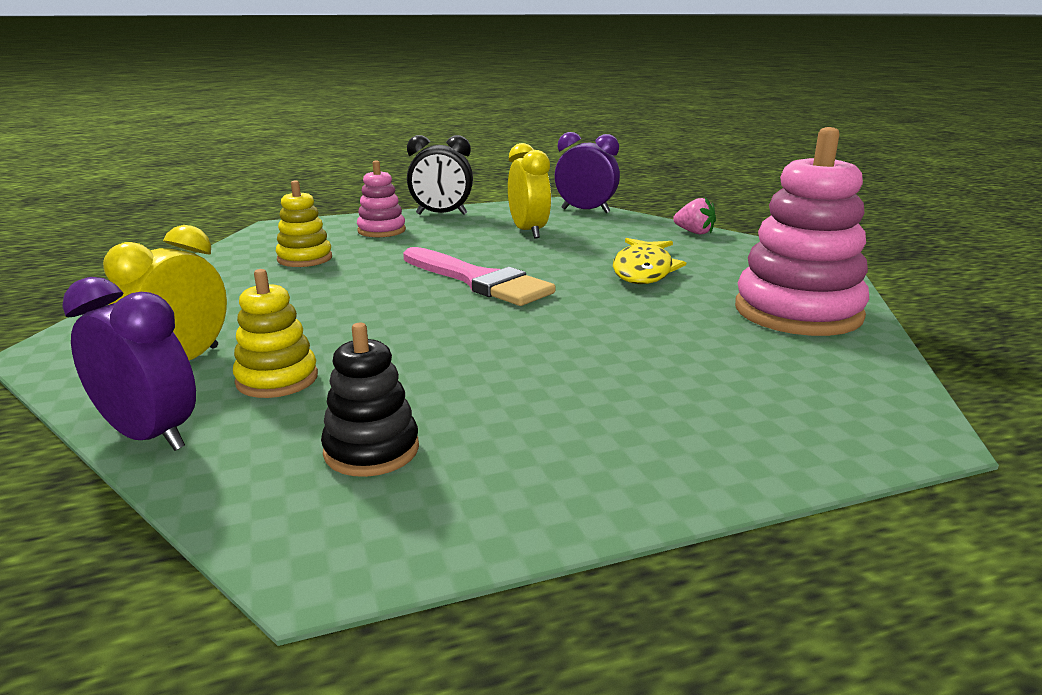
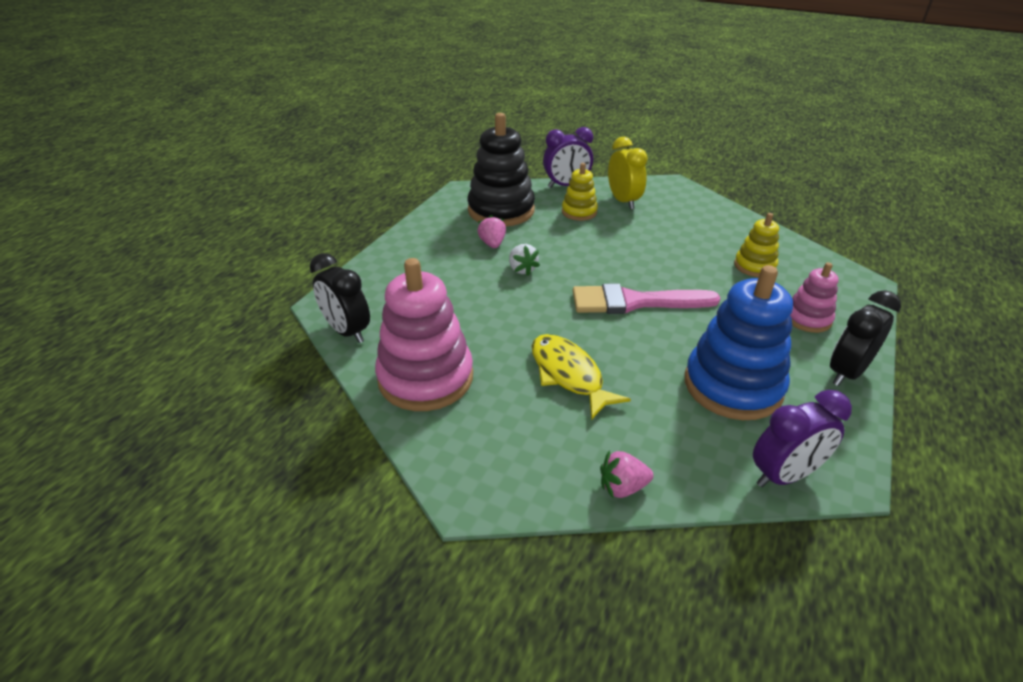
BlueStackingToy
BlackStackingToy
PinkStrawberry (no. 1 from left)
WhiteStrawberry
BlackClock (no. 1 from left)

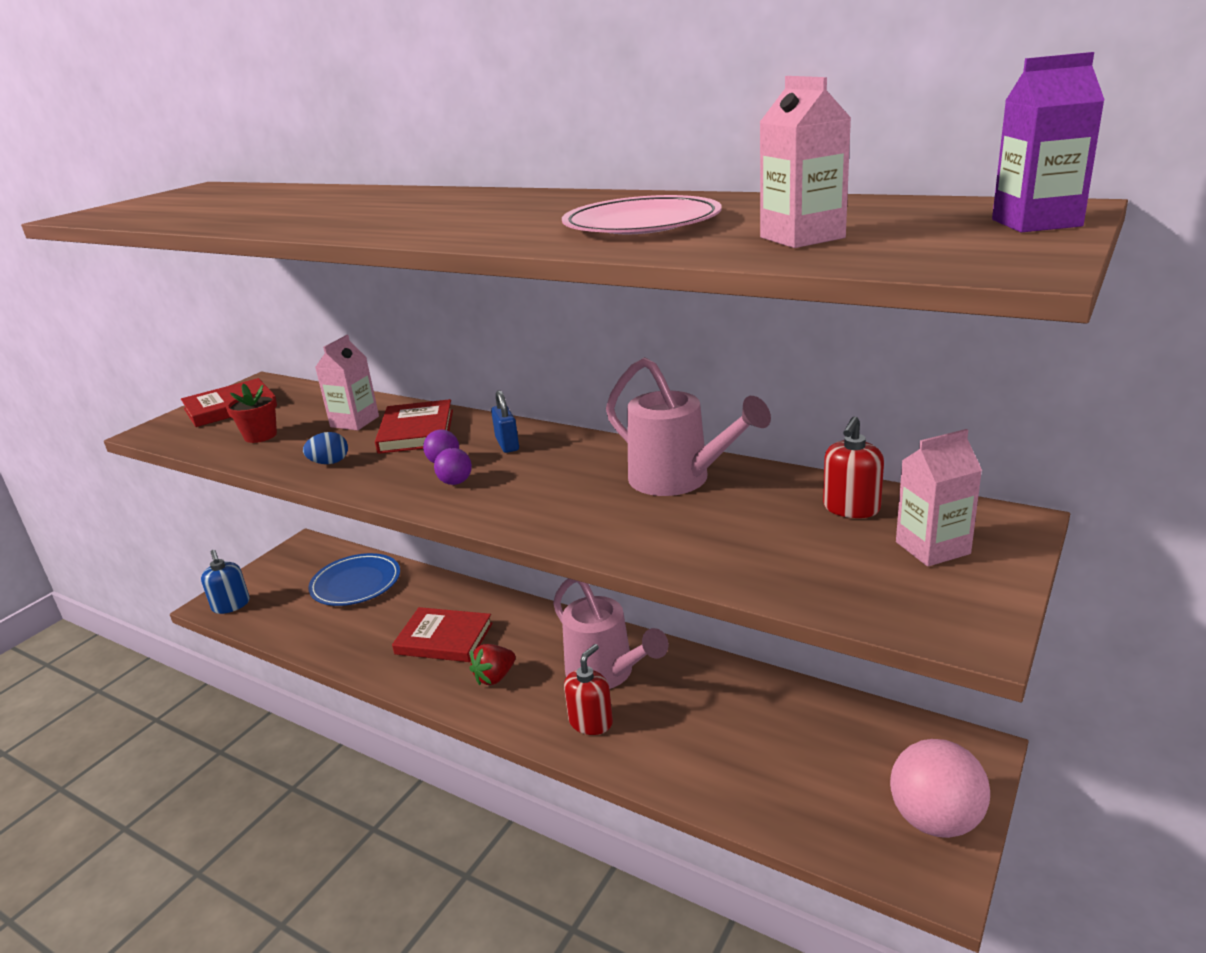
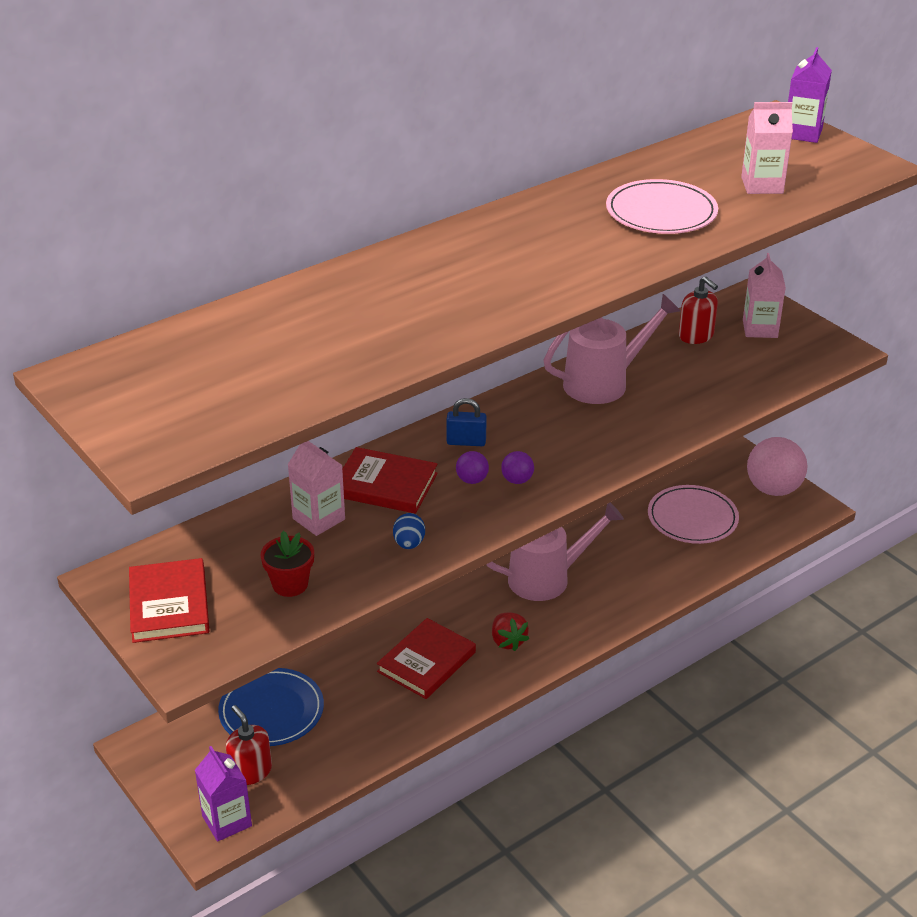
PurpleCarton (no. 1 from left)
RedSoapDispenser (no. 1 from left)
PinkPlate (no. 2 from left)

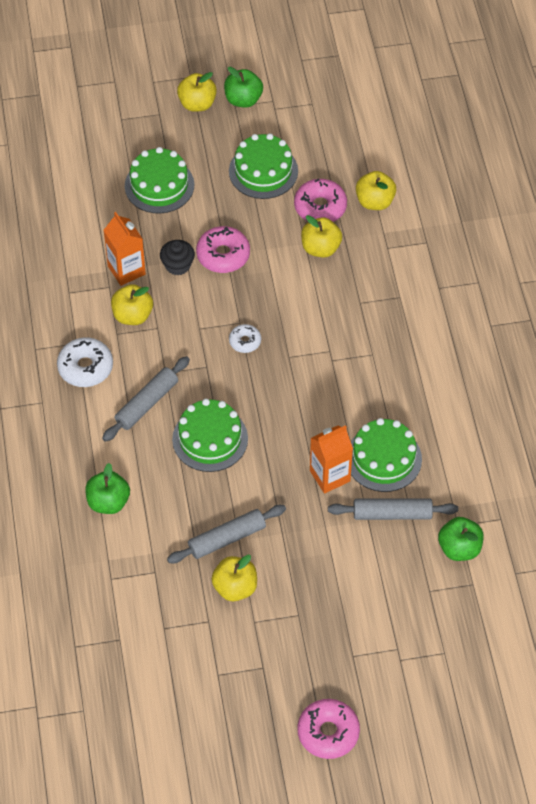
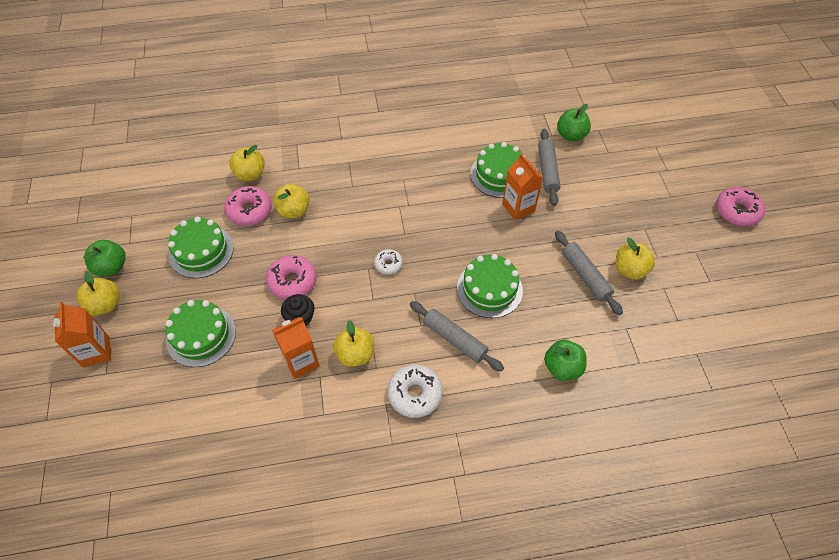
OrangeCarton (no. 1 from left)

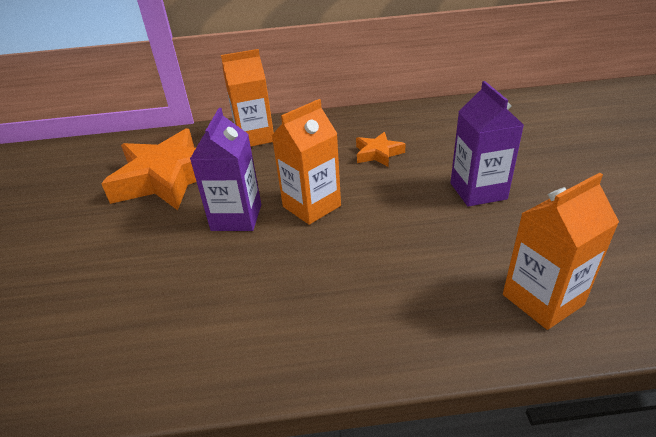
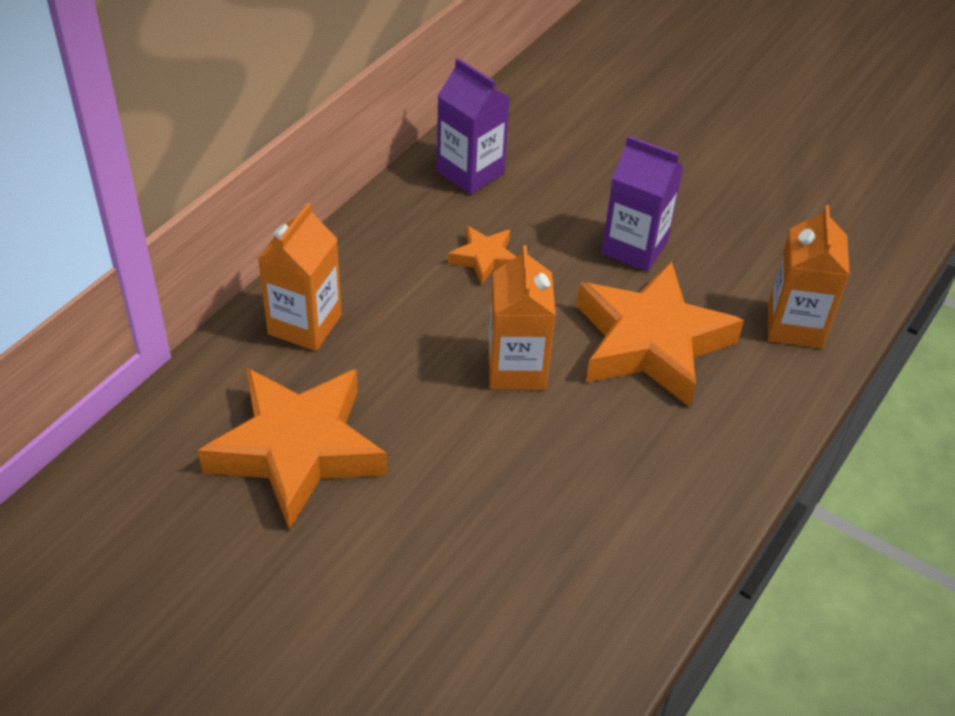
PurpleCarton (no. 1 from left)
OrangeStar (no. 3 from left)

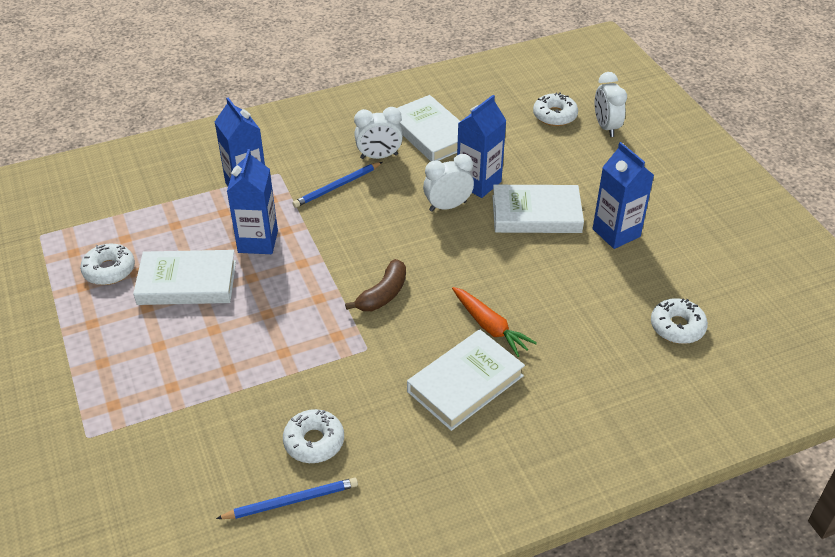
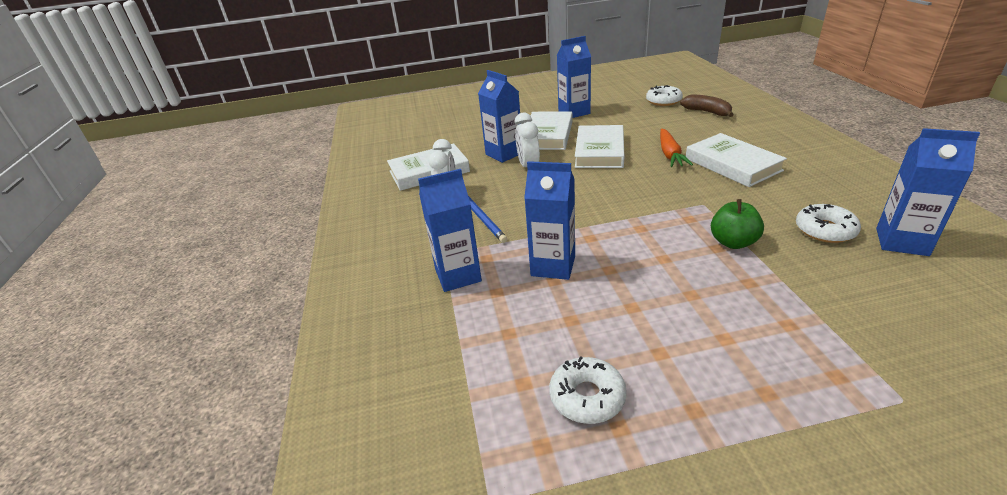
WhiteClock (no. 3 from left in the first image)
WhiteDonut (no. 3 from left in the first image)
WhiteBook (no. 3 from left)
BrownBanana
OrangeCarrot
BlueCarton (no. 5 from left)
GreenApple

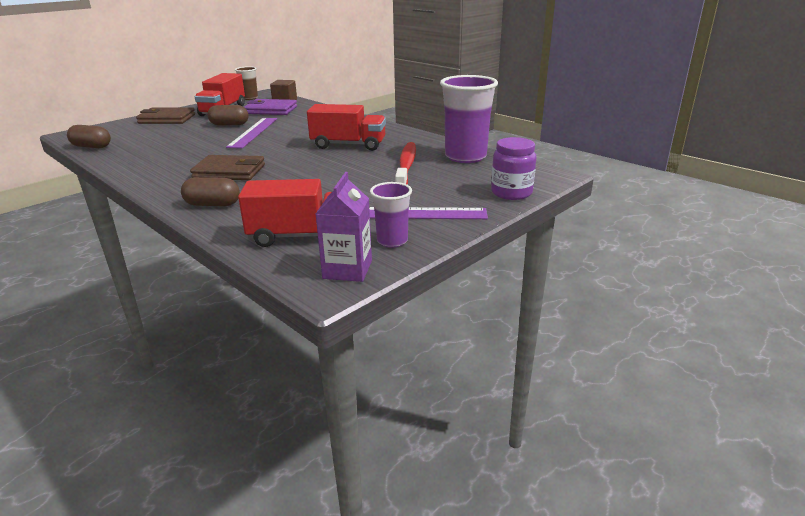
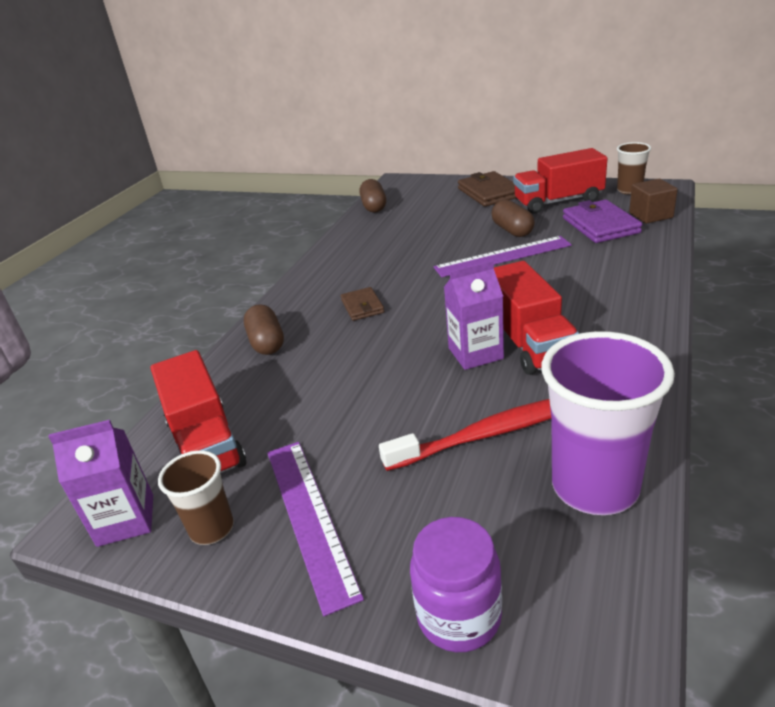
BrownWallet (no. 1 from left)
BrownCup (no. 1 from left)
PurpleCarton (no. 2 from left)

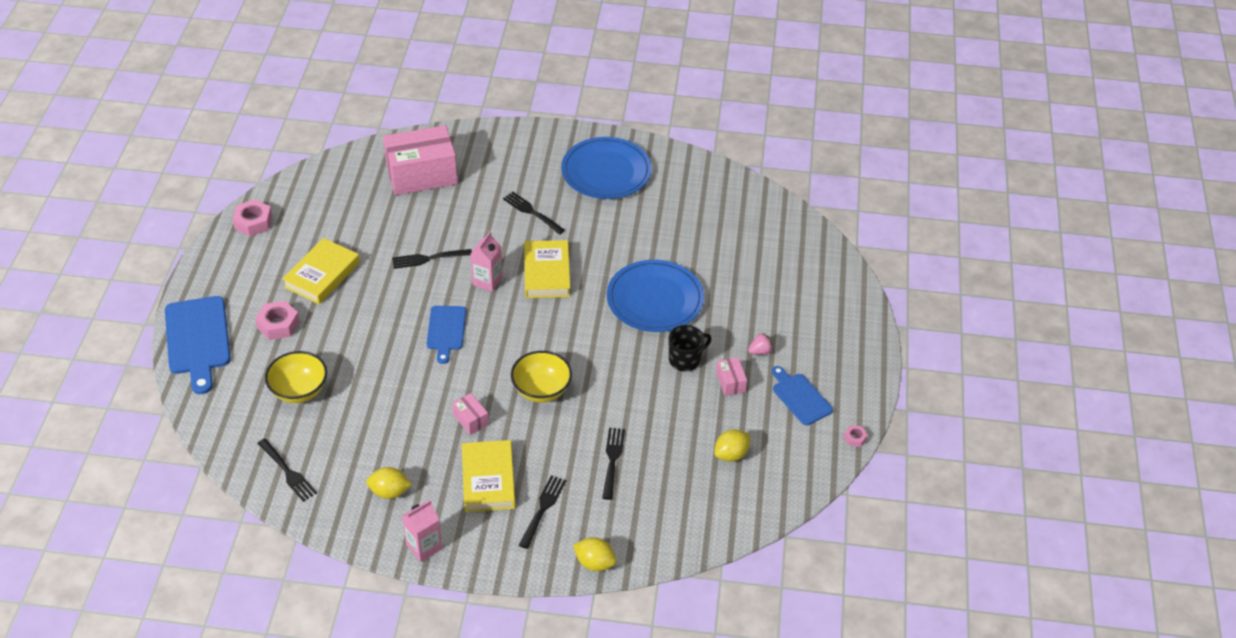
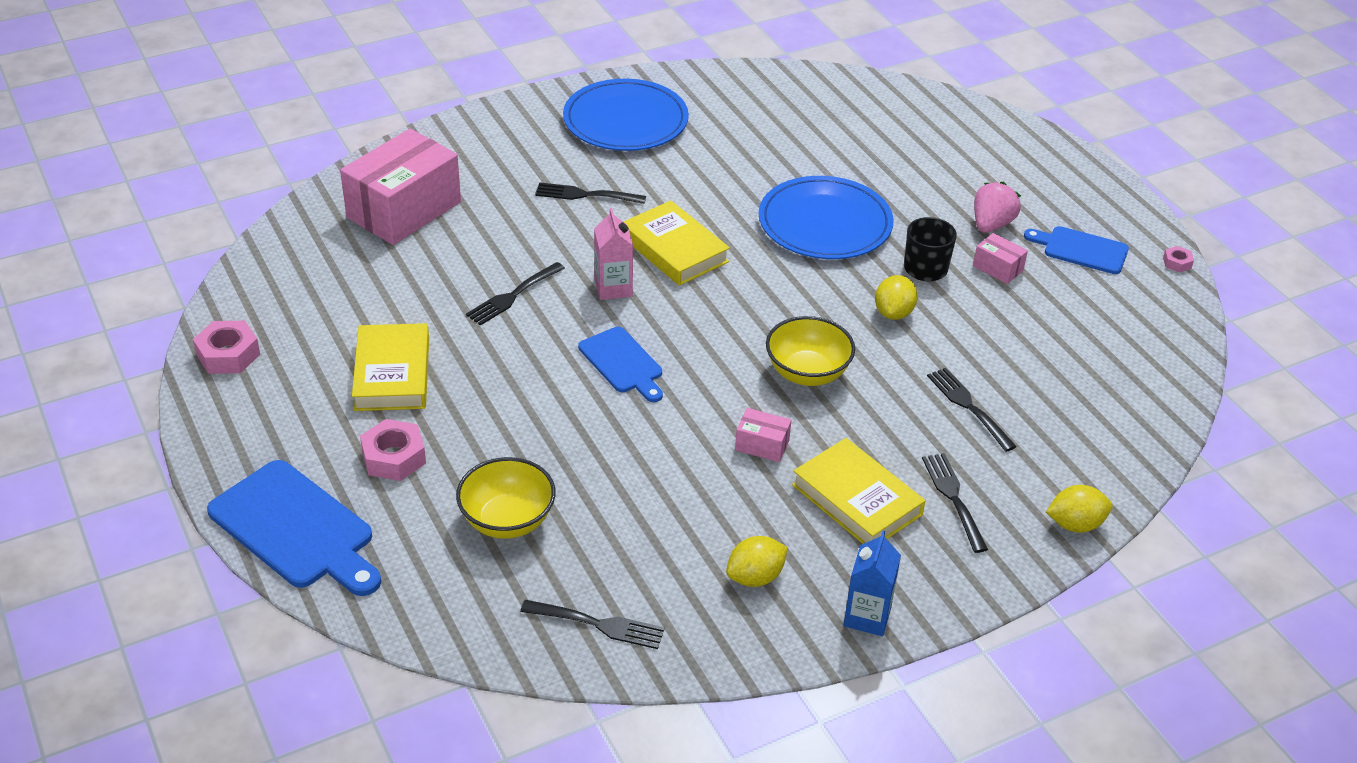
PinkStrawberry
YellowLemon (no. 2 from left)
BlueCarton

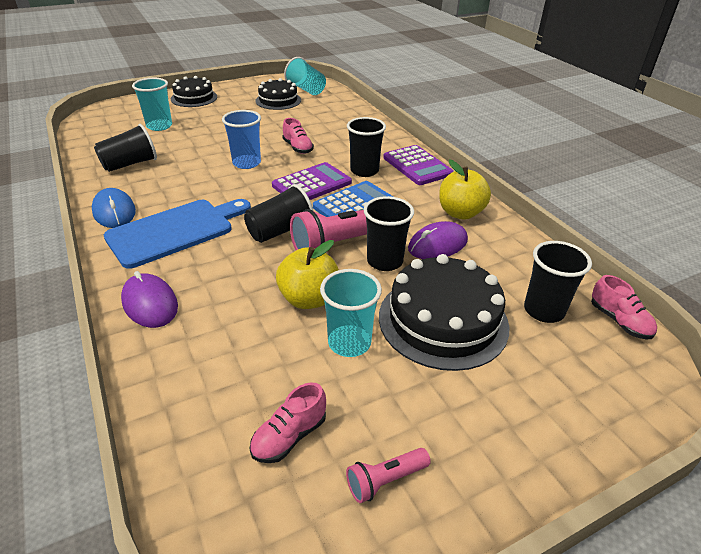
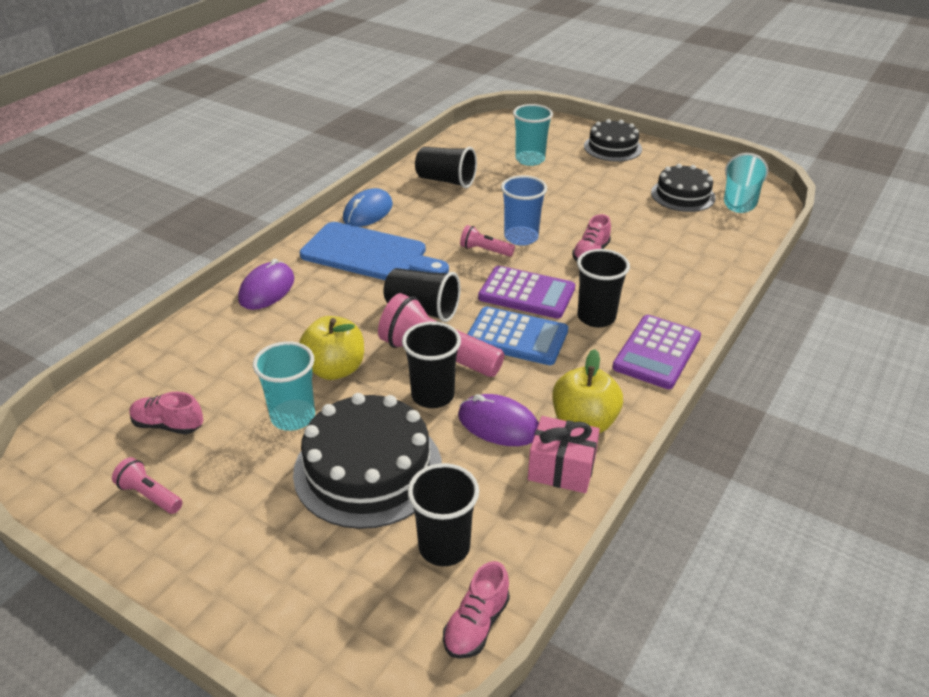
PinkFlashlight (no. 3 from left)
PinkGift

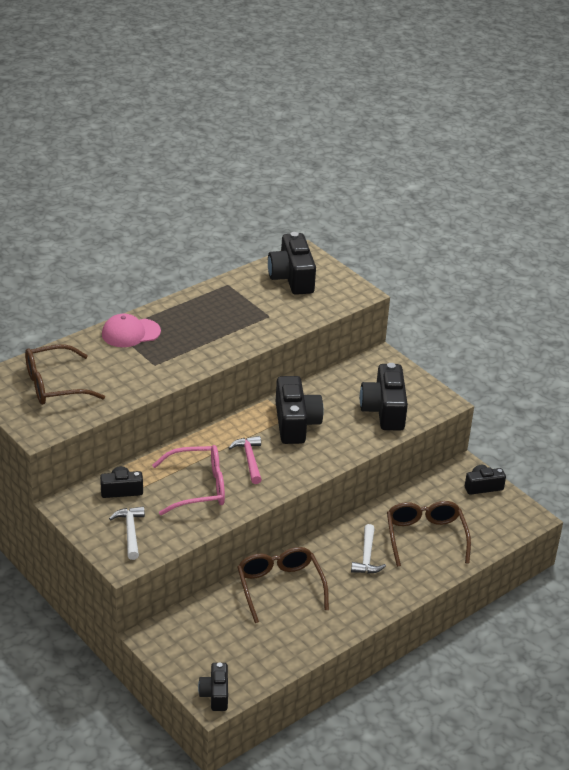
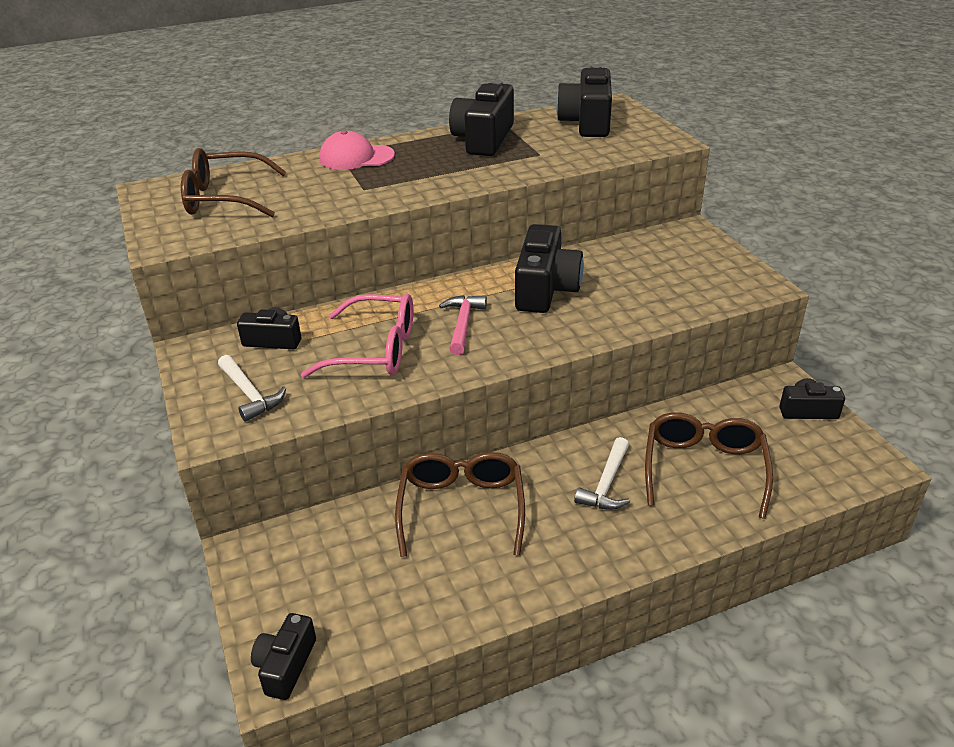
BlackCamera (no. 3 from left)
WhiteHammer (no. 1 from left)

